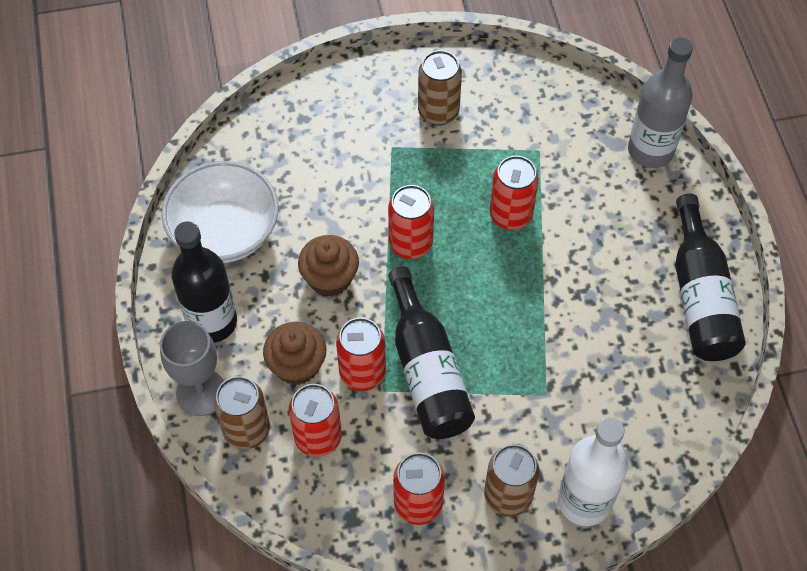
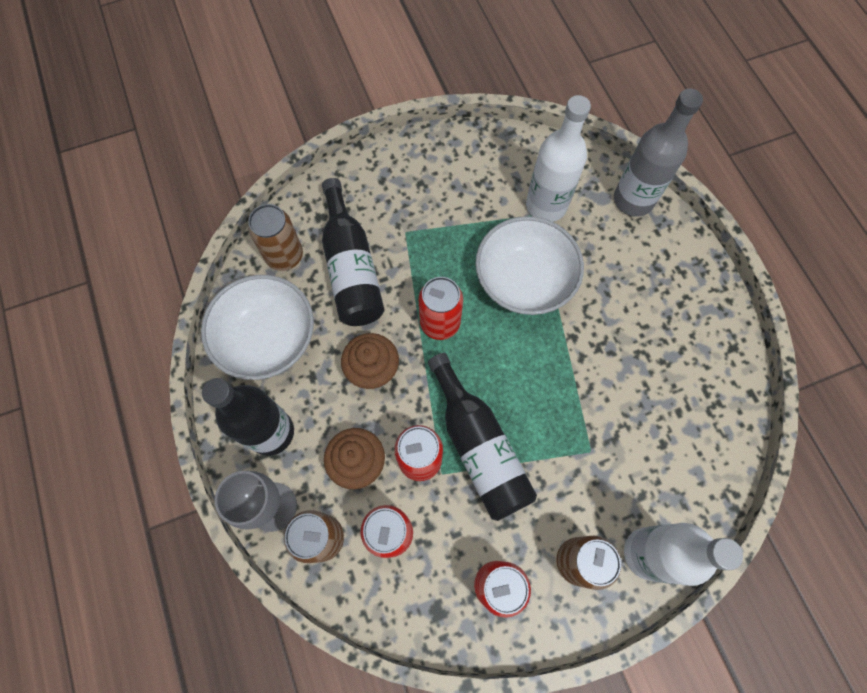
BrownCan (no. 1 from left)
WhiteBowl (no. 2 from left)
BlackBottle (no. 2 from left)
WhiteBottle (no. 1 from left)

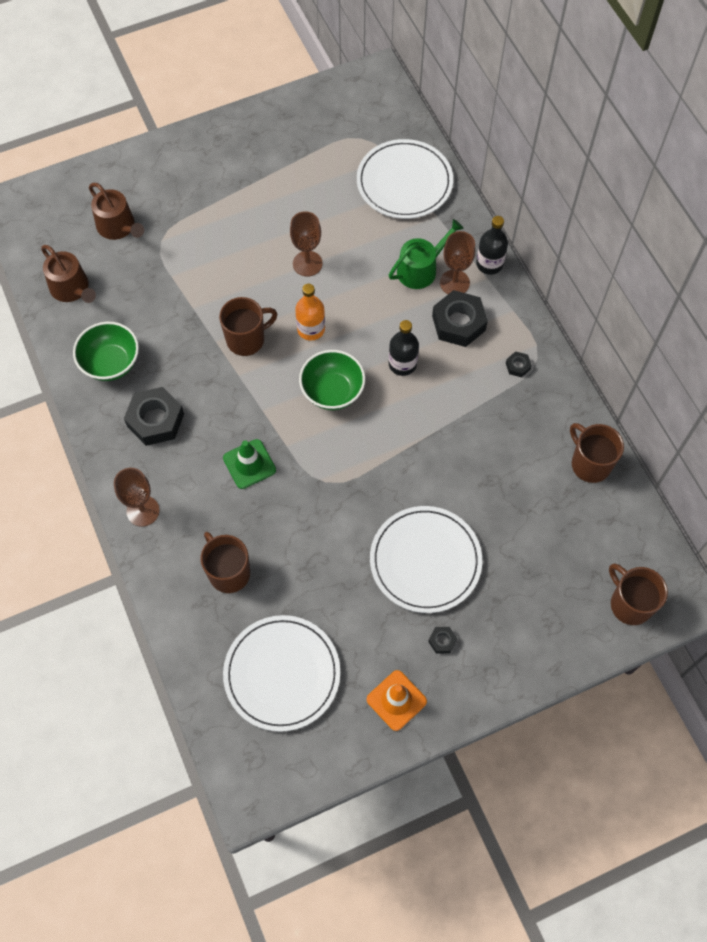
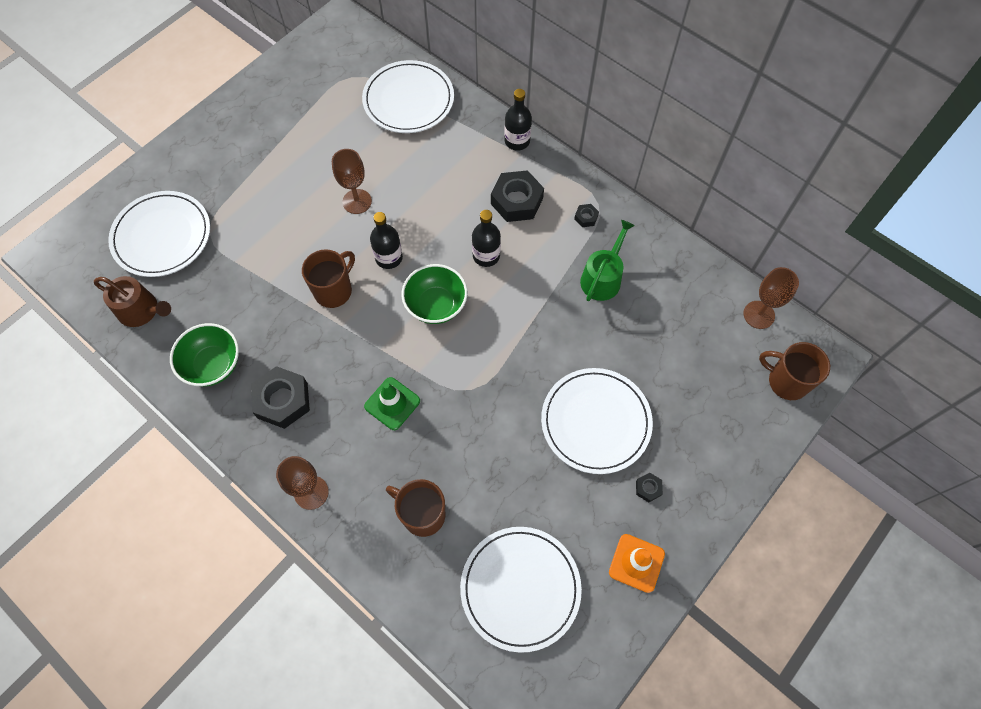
WhitePlate (no. 1 from left)
GreenWateringCan
BrownGoblet (no. 3 from left)
BlackBottle (no. 1 from left)
BrownMug (no. 3 from left in the first image)

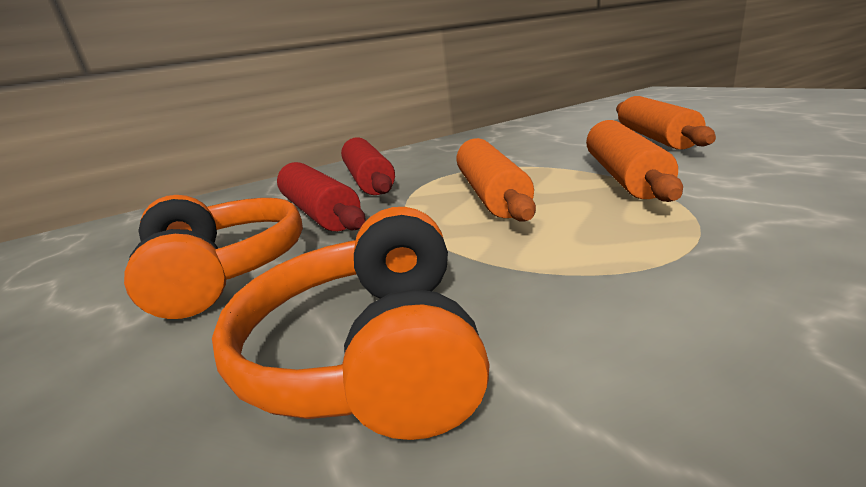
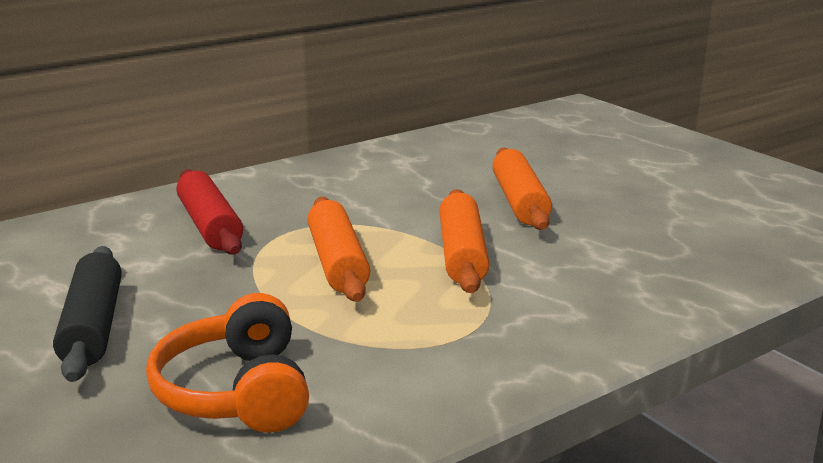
RedRollingPin (no. 1 from left in the first image)
BlackRollingPin

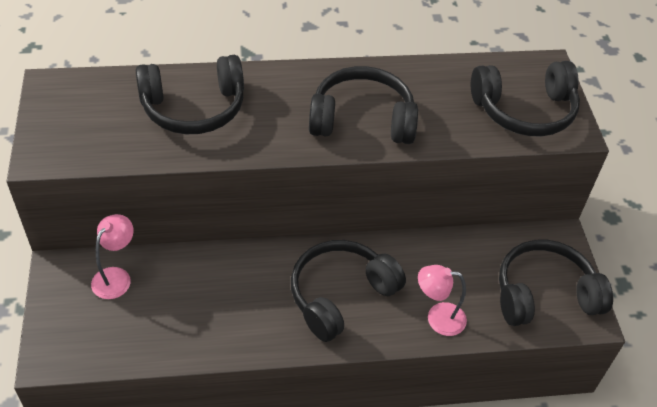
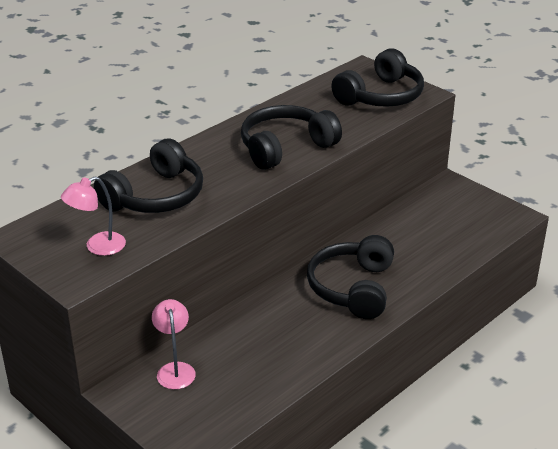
BlackHeadphones (no. 5 from left in the first image)
PinkLamp (no. 1 from left)

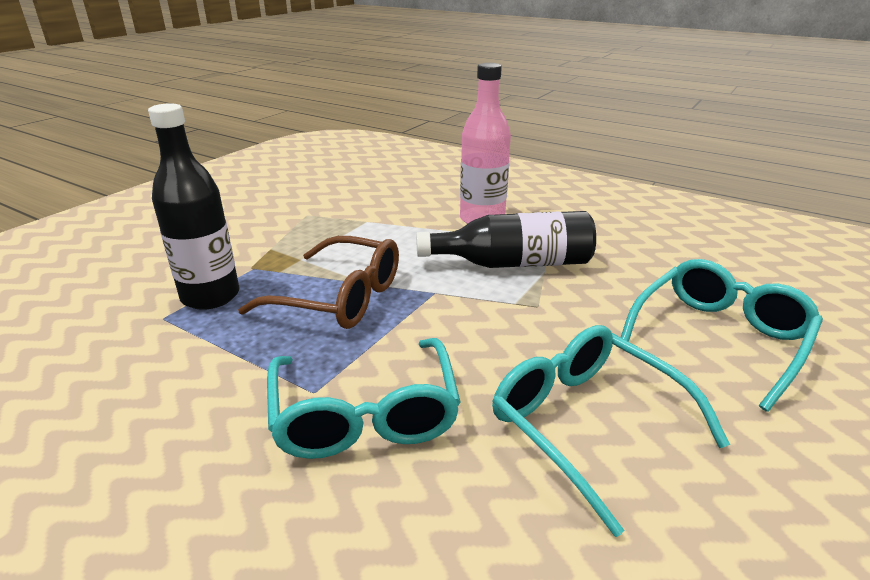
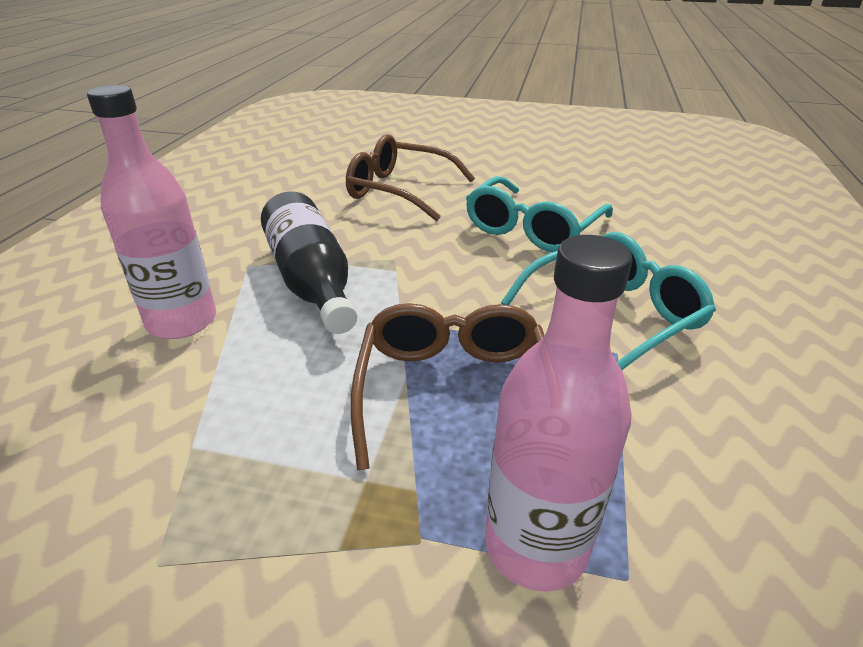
PinkBottle (no. 2 from left)
BrownGlasses (no. 1 from left)

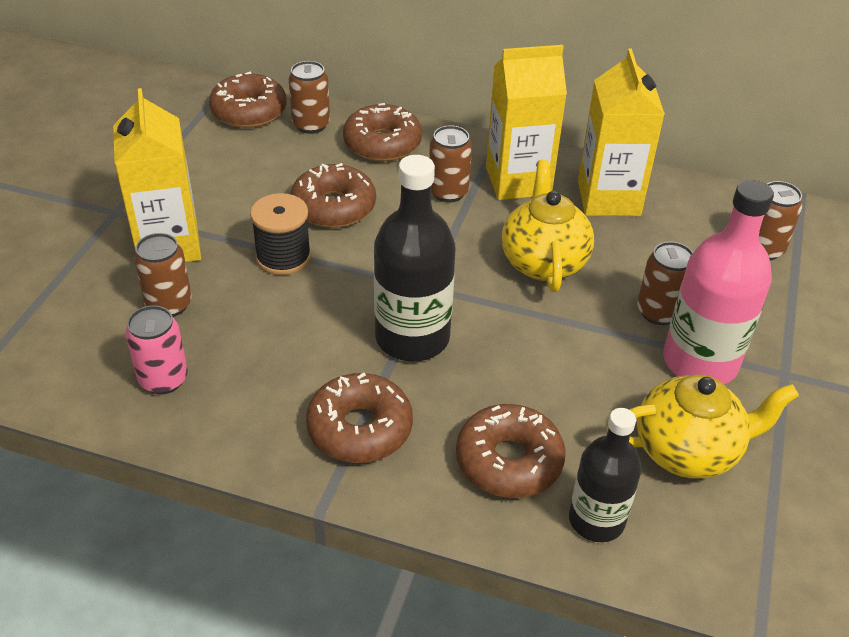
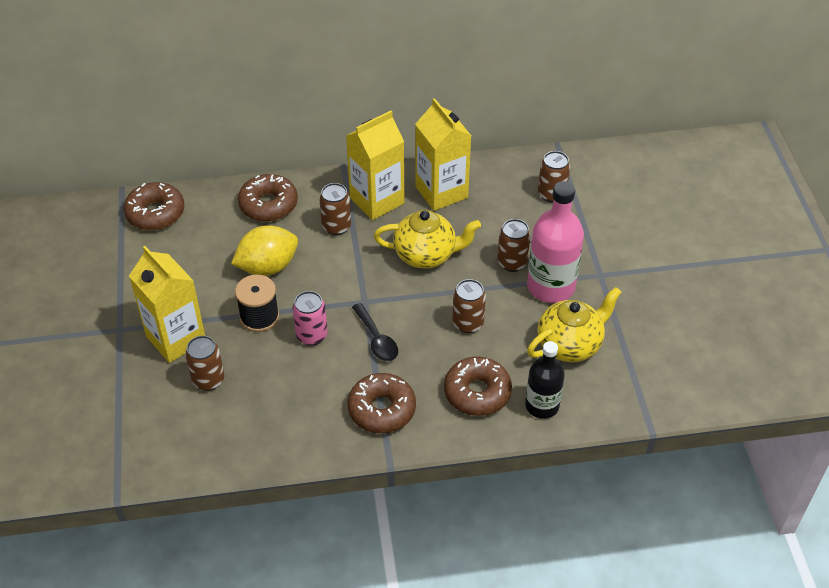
BrownCan (no. 3 from left)
BlackSpoon
YellowTeapot (no. 1 from left)
YellowLemon
PinkCan

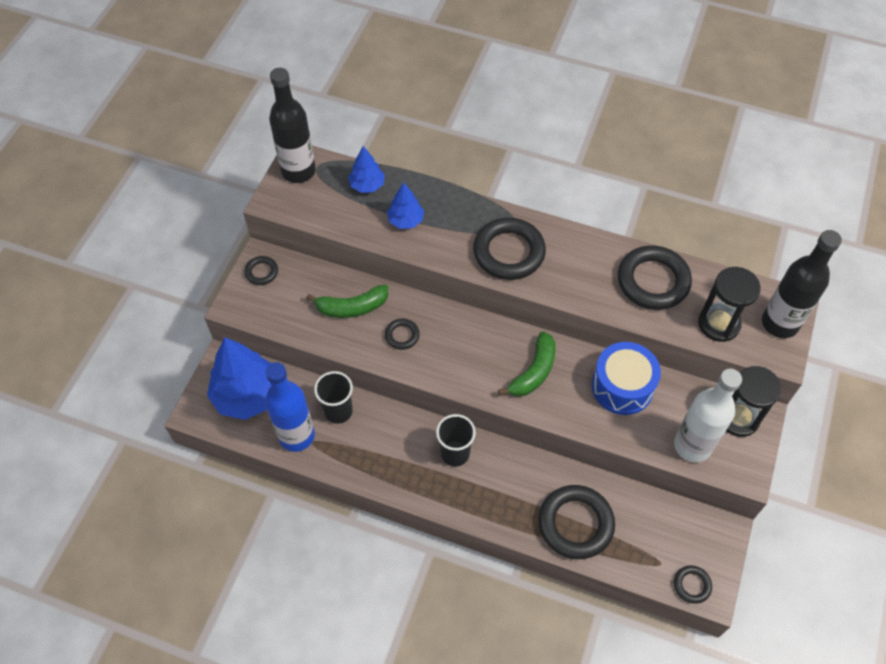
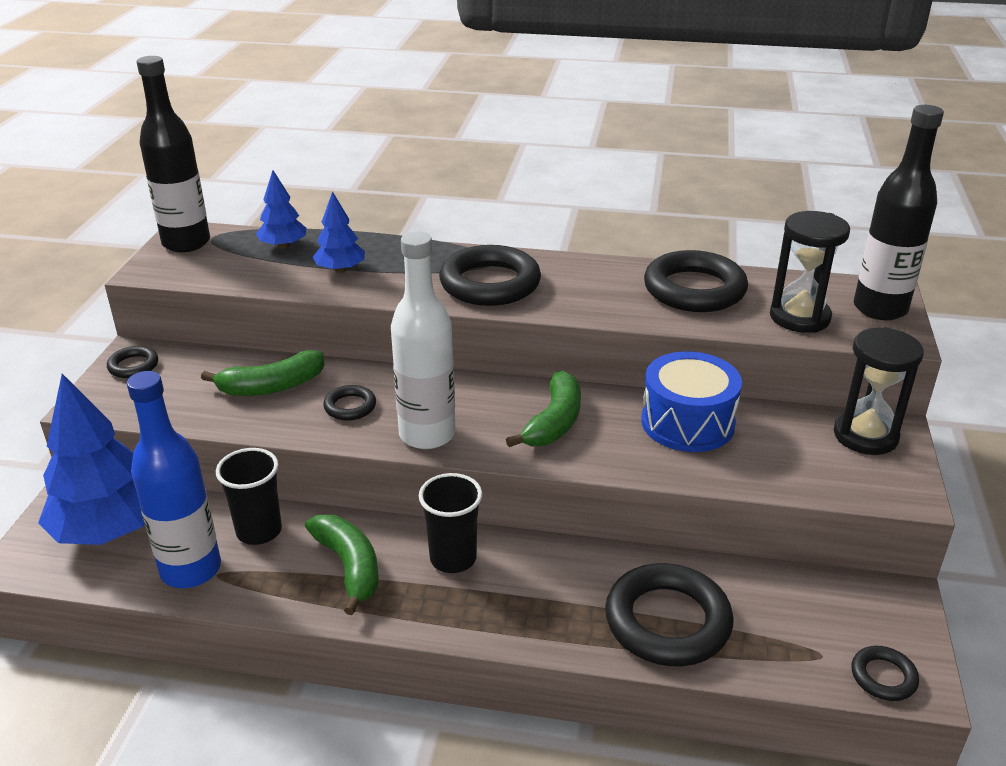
WhiteBottle
GreenBanana (no. 2 from left)

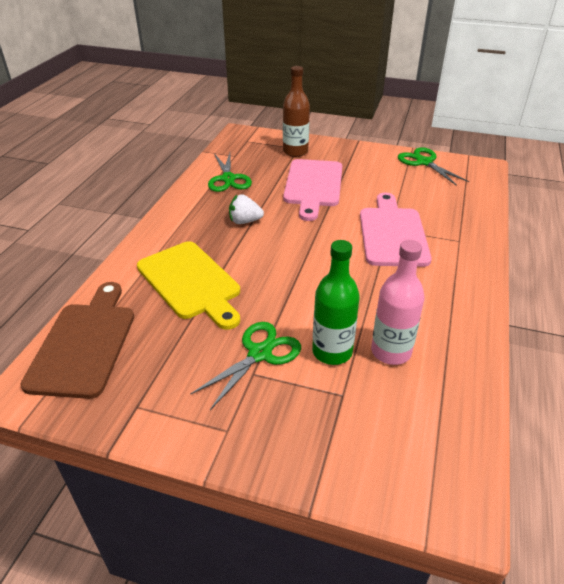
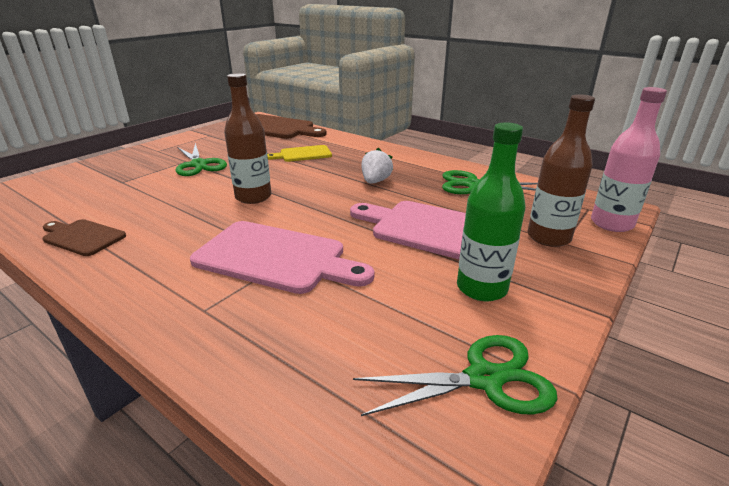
GreenBottle
PinkBottle
YellowCuttingBoard
BrownBottle (no. 1 from left)
BrownCuttingBoard (no. 1 from left)

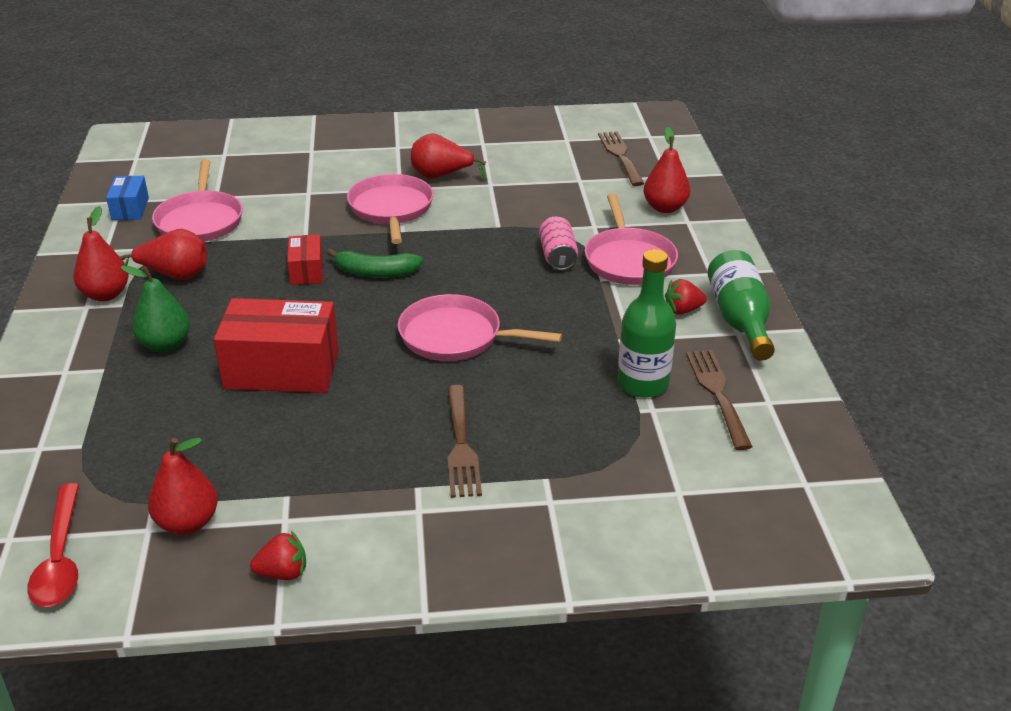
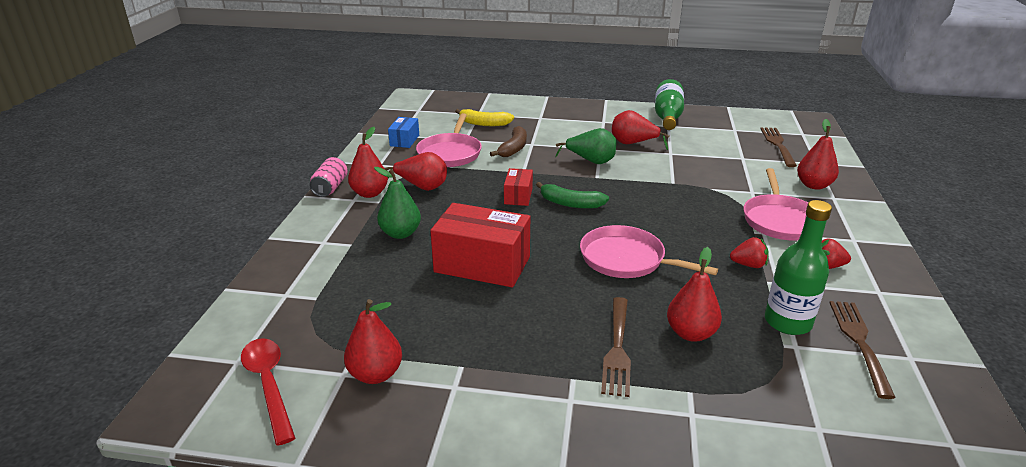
GreenPear (no. 2 from left)
PinkCan
GreenBottle (no. 1 from left)
RedSpoon
RedStrawberry (no. 1 from left)
YellowBanana
BrownBanana
RedPear (no. 5 from left)

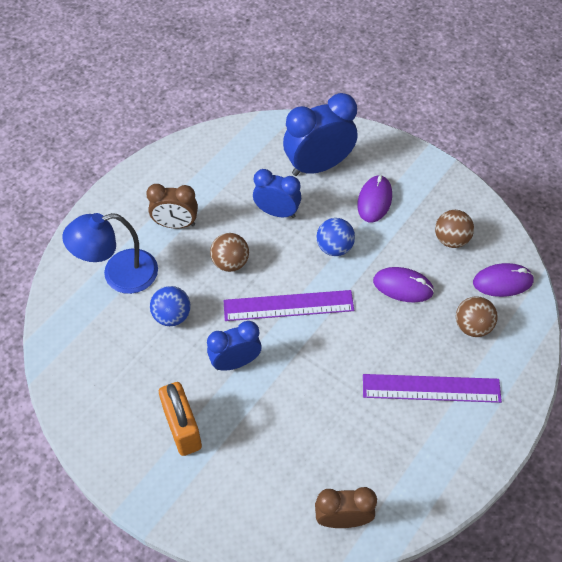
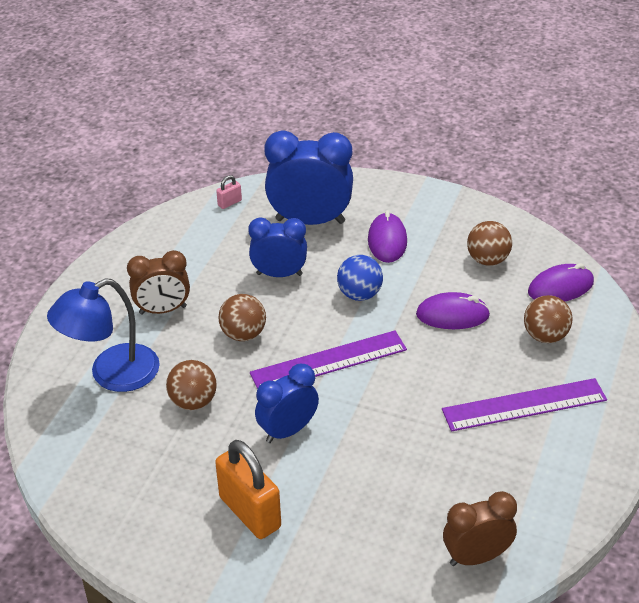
BlueClock (no. 3 from left)
BrownBall (no. 1 from left)
PinkPadlock

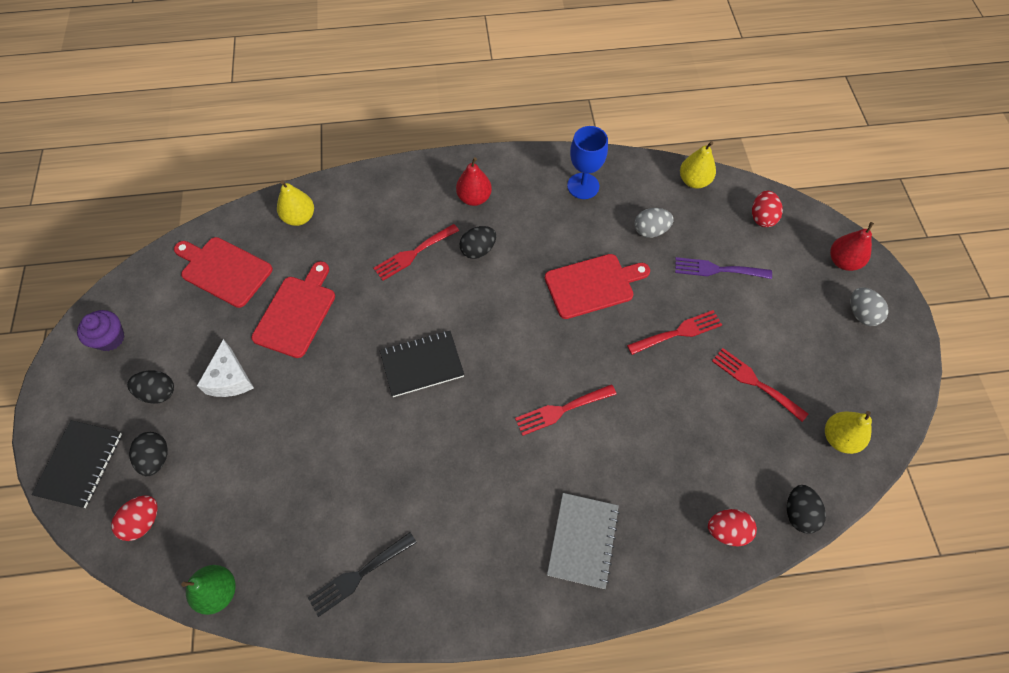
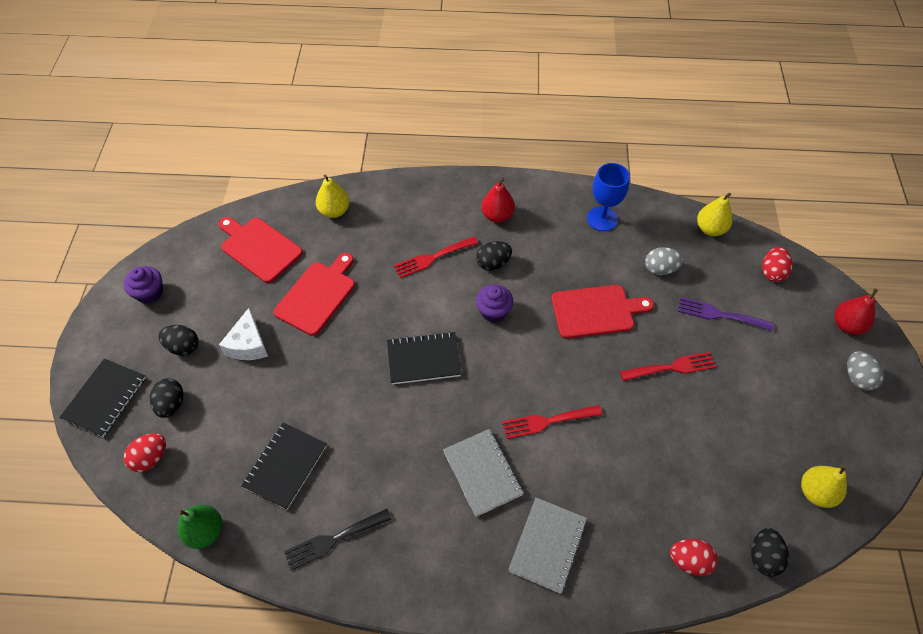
RedFork (no. 4 from left in the first image)
PurpleCupcake (no. 2 from left)
BlackNotebook (no. 2 from left)
GreyNotebook (no. 1 from left)

